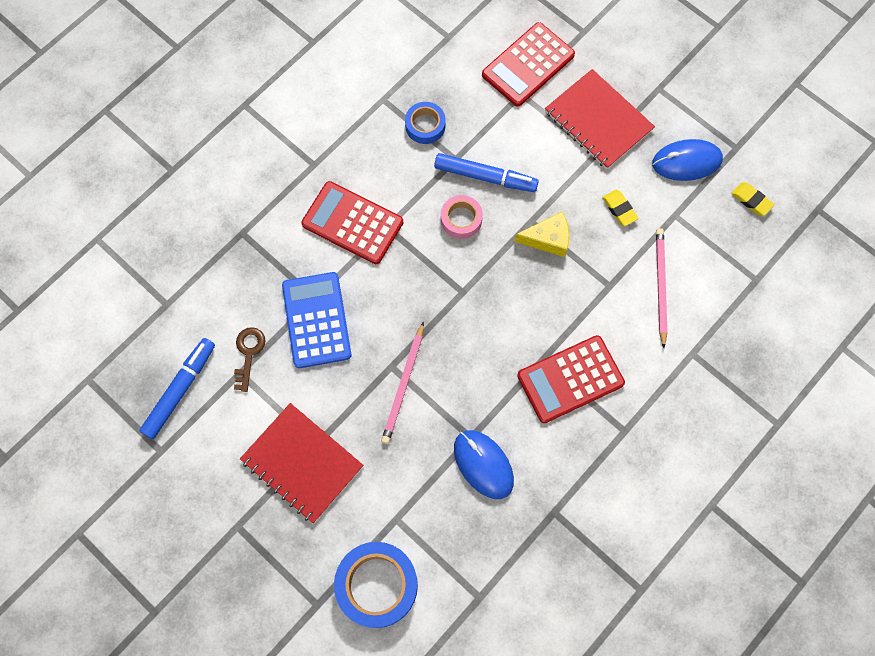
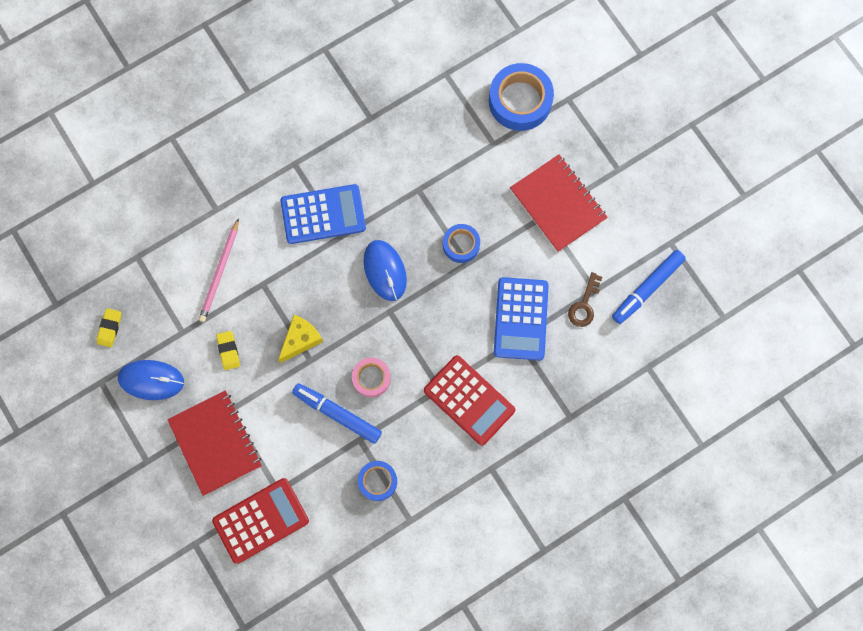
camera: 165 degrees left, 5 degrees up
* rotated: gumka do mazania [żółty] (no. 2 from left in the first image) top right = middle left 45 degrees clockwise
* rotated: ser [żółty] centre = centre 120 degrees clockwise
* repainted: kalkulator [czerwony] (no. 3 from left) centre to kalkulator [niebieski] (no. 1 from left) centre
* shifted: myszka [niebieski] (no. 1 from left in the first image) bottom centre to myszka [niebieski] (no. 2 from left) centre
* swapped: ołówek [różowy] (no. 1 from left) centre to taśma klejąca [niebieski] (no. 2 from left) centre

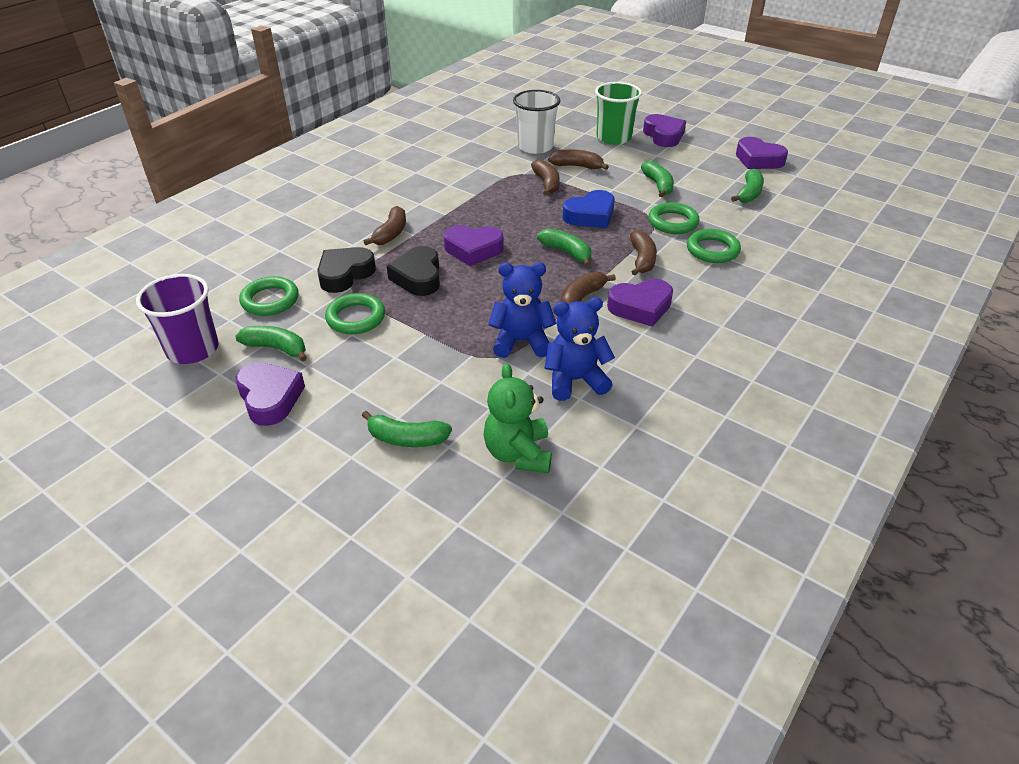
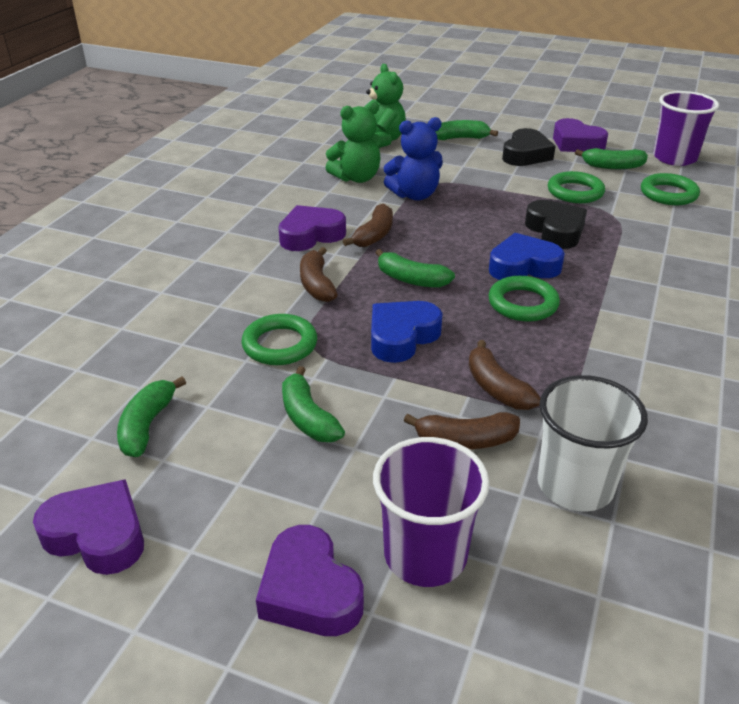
camera: 165 degrees right, 5 degrees down
* repainted: miś [niebieski] (no. 2 from left) centre to miś [zielony] (no. 1 from left) top centre
* repainted: szklanka [zielony] top centre to szklanka [fioletowy] (no. 1 from left) bottom centre
* shifted: pierścień [zielony] (no. 4 from left in the first image) top right to pierścień [zielony] (no. 2 from left) middle right
* repainted: serce [fioletowy] (no. 2 from left) top centre to serce [niebieski] (no. 2 from left) middle right
* shifted: serce [czarny] (no. 1 from left) centre to top right
* gone: banan [brązowy] (no. 1 from left) top centre

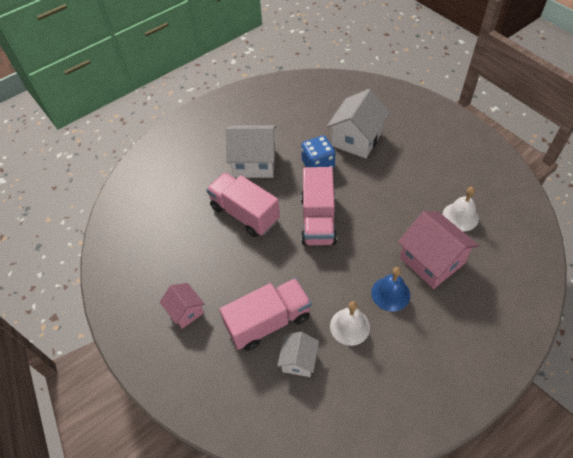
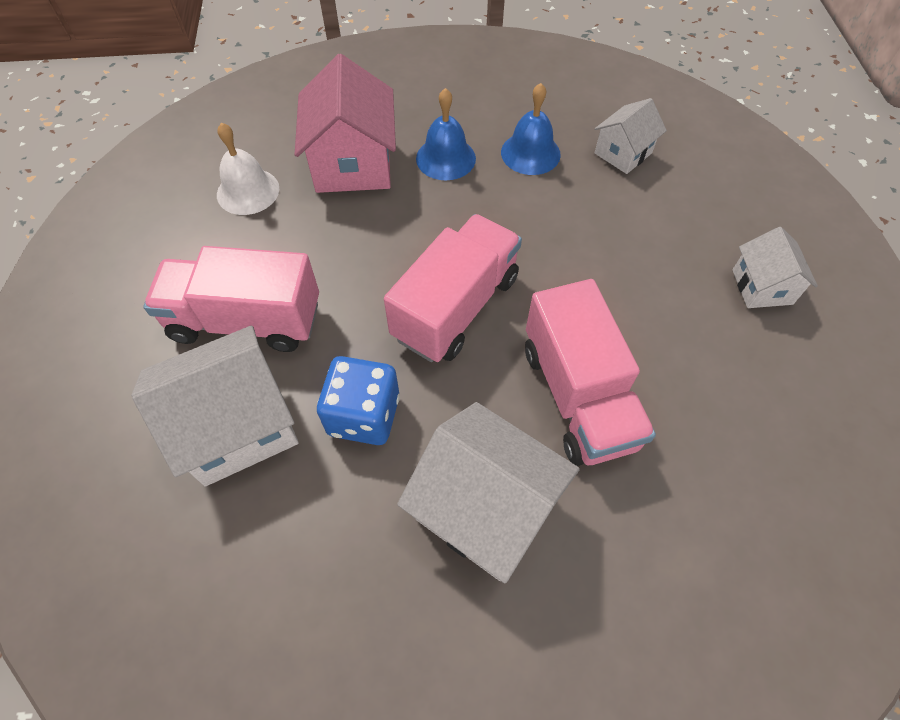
camera: 150 degrees left, 5 degrees up
* shifted: ciężarówka [różowy] (no. 2 from left in the first image) bottom centre to ciężarówka [różowy] (no. 1 from left) middle left
* repainted: dzwonek [biały] (no. 1 from left) bottom centre to dzwonek [niebieski] (no. 2 from left) top centre
* repainted: domek [różowy] (no. 1 from left) bottom left to domek [biały] (no. 4 from left) middle right

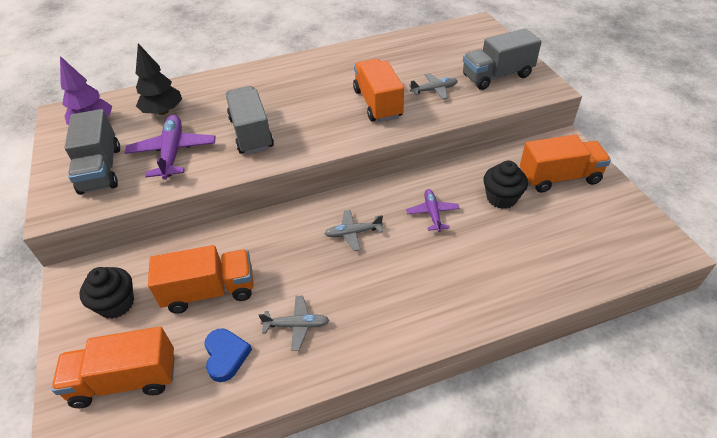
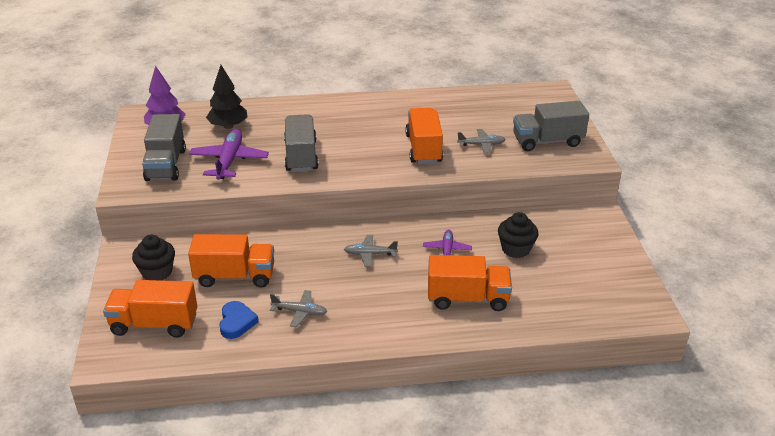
camera: 10 degrees right, 10 degrees down
* shifted: ciężarówka [pomarańczowy] (no. 4 from left) middle right to centre

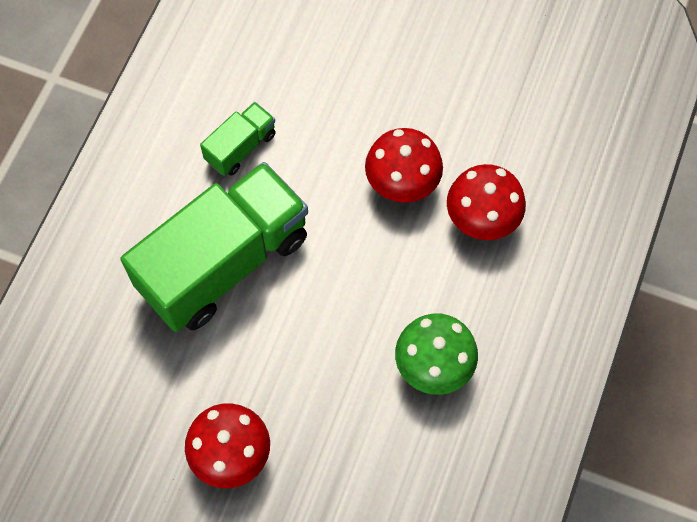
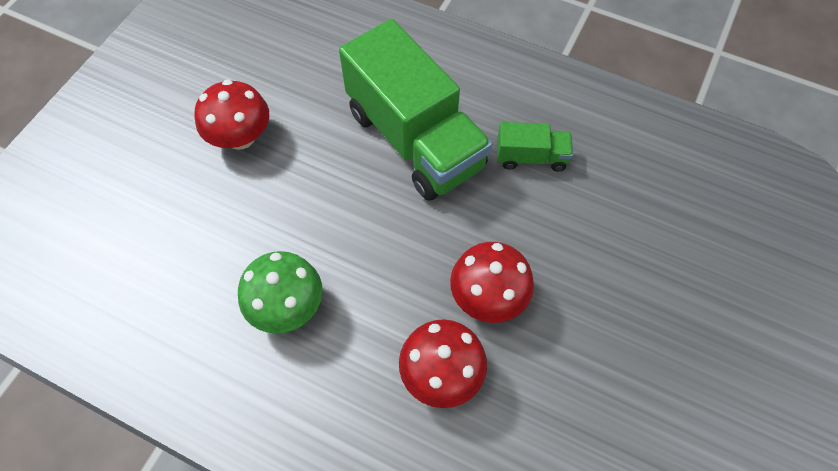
camera: 95 degrees right, 5 degrees down
* rotated: ciężarówka [zielony] (no. 2 from left) top centre = top centre 45 degrees counterclockwise

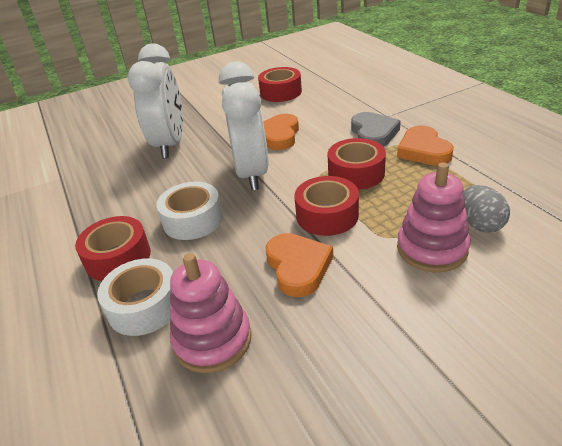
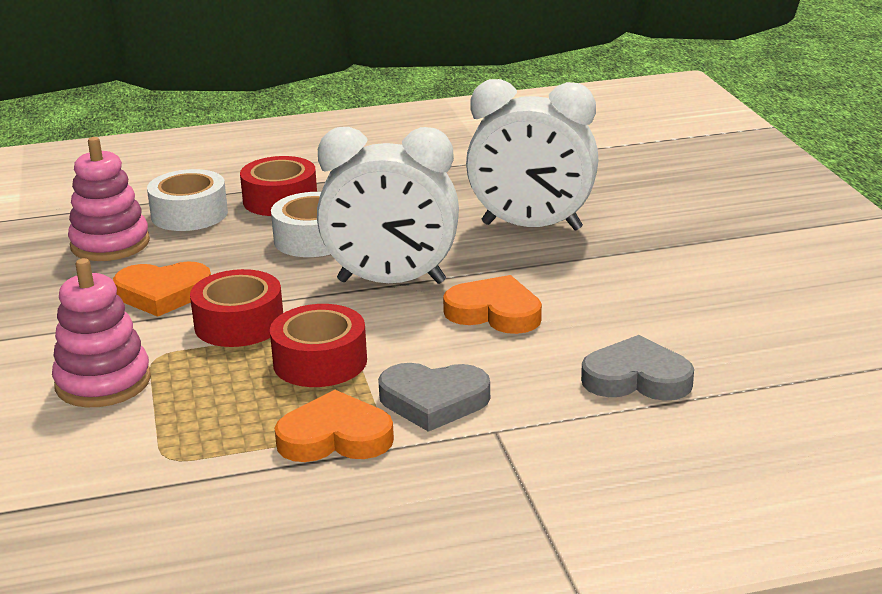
camera: 100 degrees right, 10 degrees down
* new: serce [szary] (no. 2 from left) middle right
* gone: taśma klejąca [czerwony] (no. 2 from left) top centre
* gone: jajko [szary] middle right

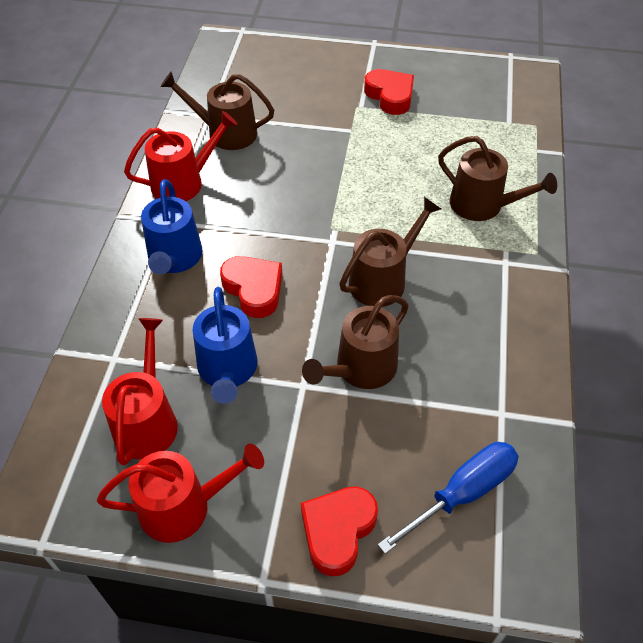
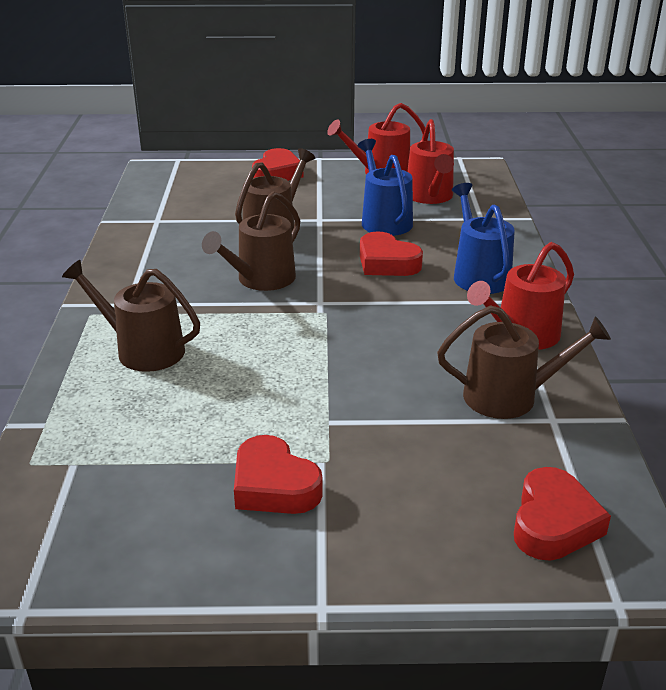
camera: 170 degrees right, 20 degrees down
* new: serce [czerwony] (no. 4 from left) bottom right
* gone: śrubokręt [niebieski] bottom right

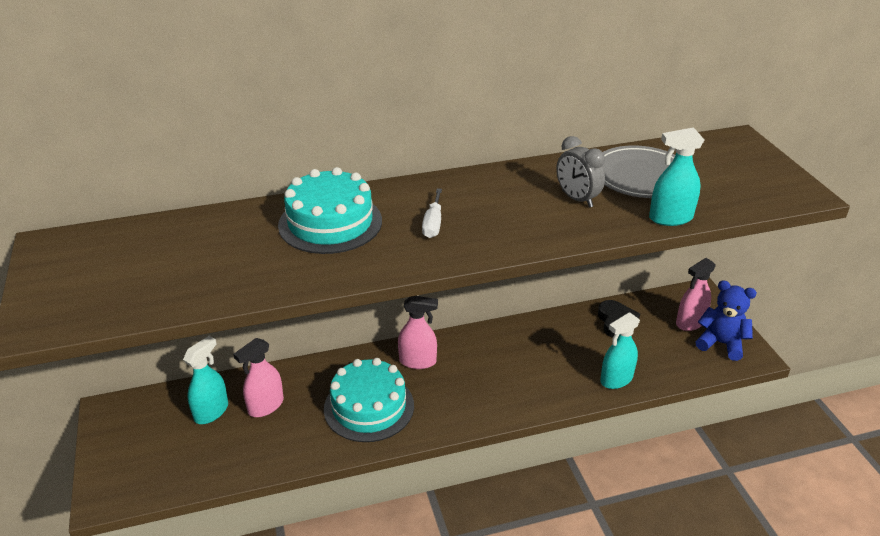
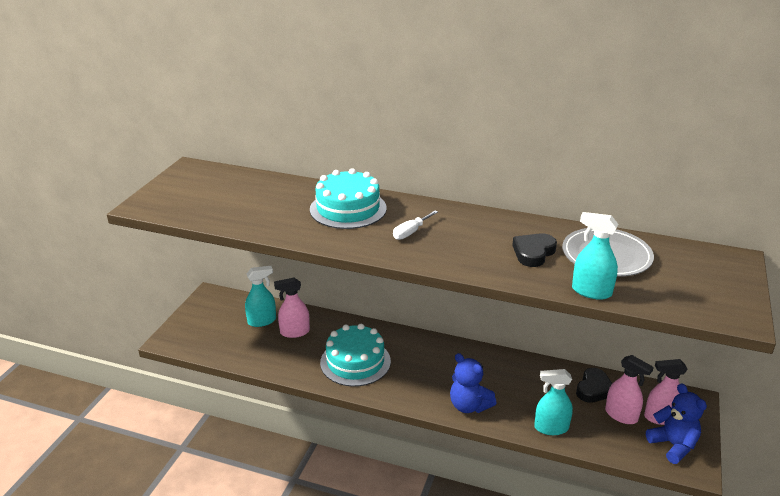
camera: 35 degrees right, 5 degrees down
* new: miś [niebieski] (no. 1 from left) bottom centre
* swapped: budzik [szary] top centre to serce [czarny] (no. 1 from left) middle right
* shifted: spryskiwacz [różowy] (no. 2 from left) centre to bottom right

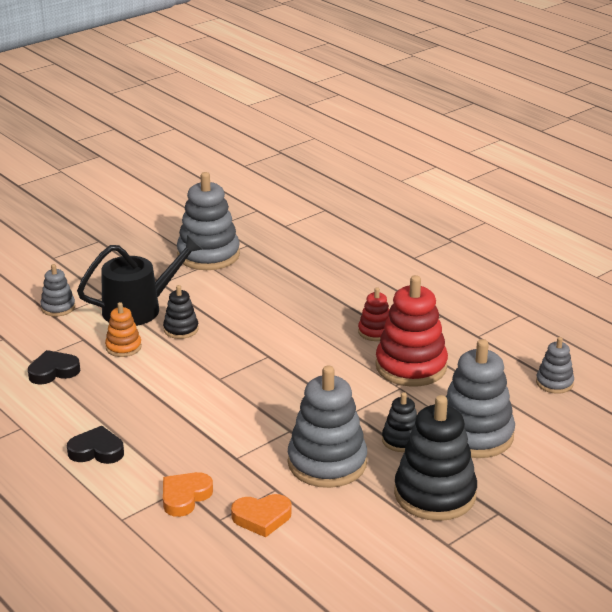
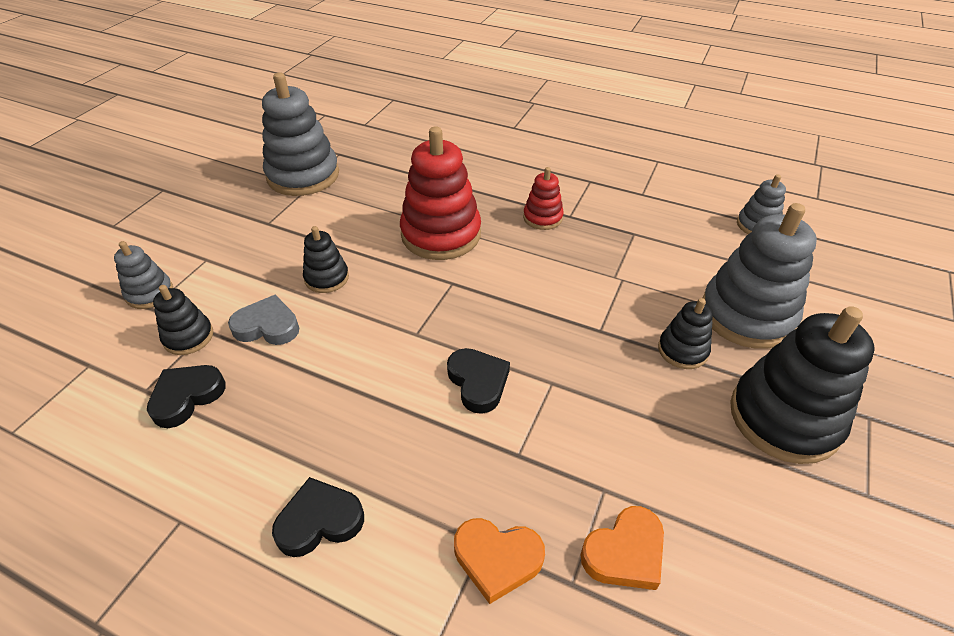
camera: 25 degrees left, 15 degrees up
* new: zabawka nakładanka [czarny] (no. 1 from left) middle left
* swapped: zabawka nakładanka [pomarańczowy] middle left to serce [szary] middle left
* shifted: zabawka nakładanka [czerwony] (no. 2 from left in the first image) middle right to zabawka nakładanka [czerwony] (no. 1 from left) top centre
* new: serce [czarny] (no. 3 from left) centre
* rotated: serce [pomarańczowy] (no. 1 from left) bottom left = bottom centre 90 degrees counterclockwise
* gone: konewka [czarny] middle left
* gone: zabawka nakładanka [szary] (no. 3 from left) bottom centre

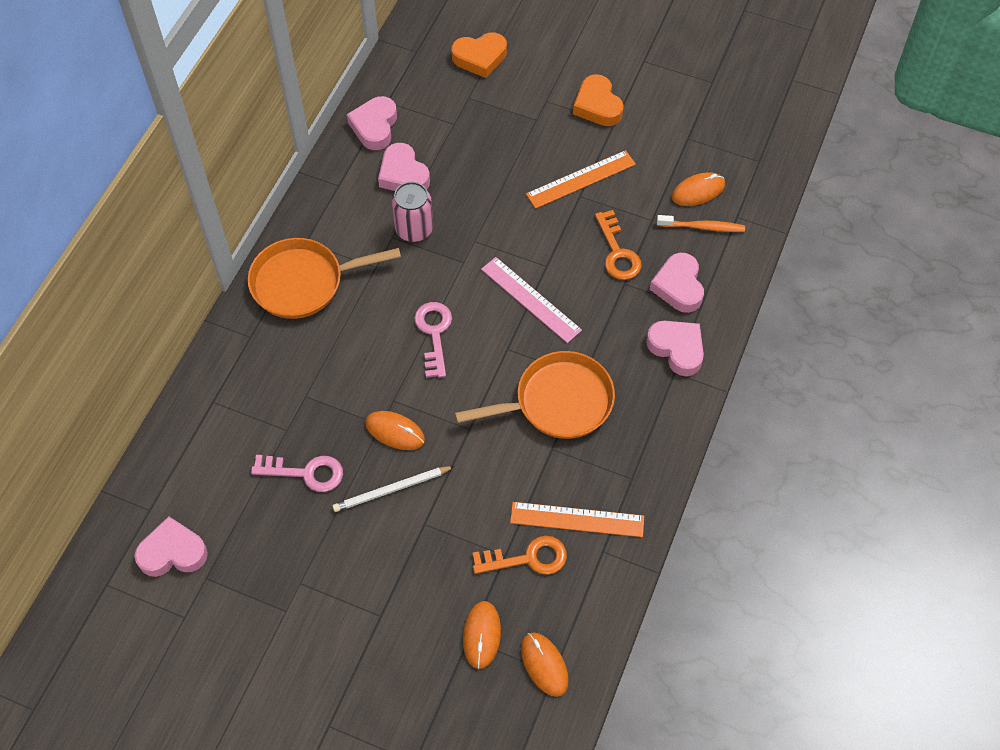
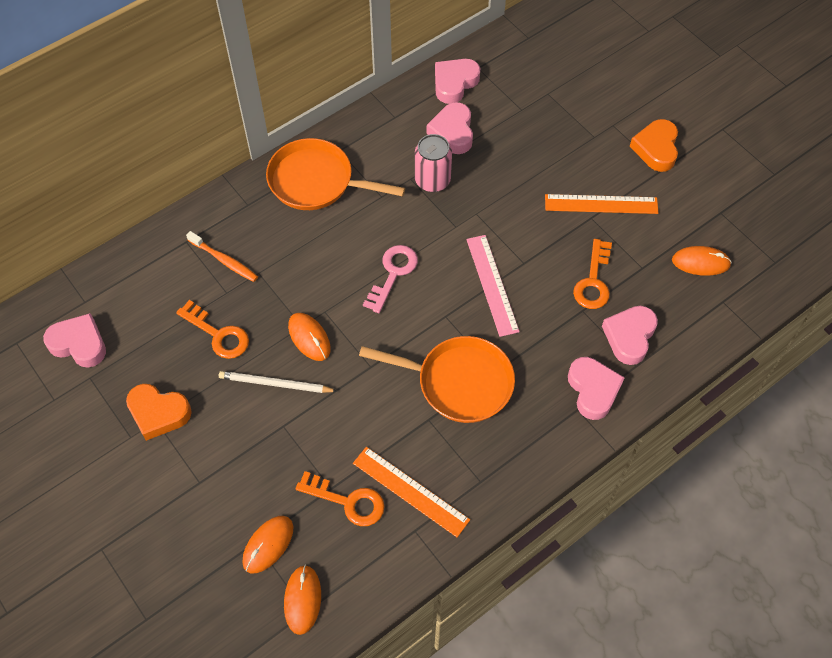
camera: 30 degrees right, 0 degrees up
* shifted: serce [pomarańczowy] (no. 1 from left) top centre to middle left
* repainted: klucz [różowy] (no. 1 from left) middle left to klucz [pomarańczowy] (no. 1 from left) middle left
* shifted: szczoteczka do zębów [pomarańczowy] top right to middle left

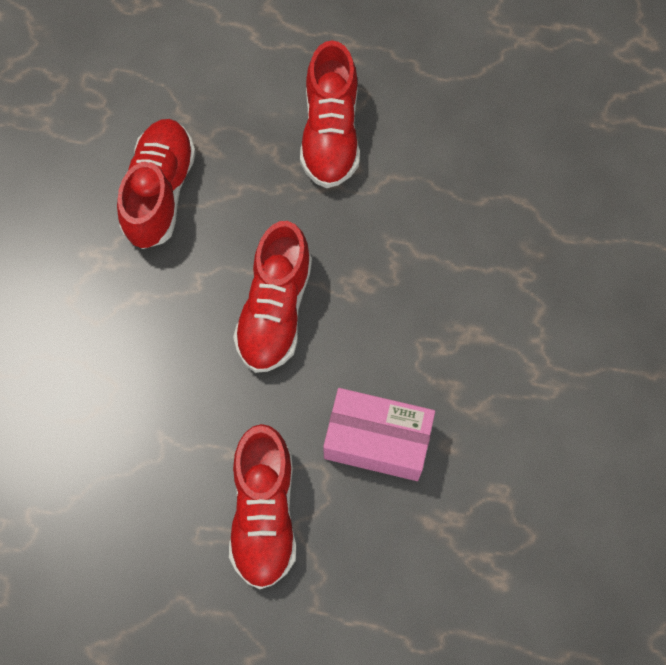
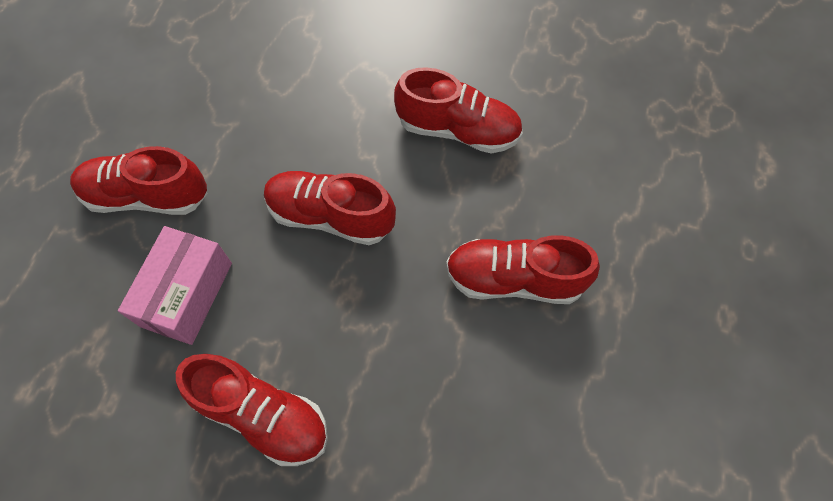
camera: 95 degrees right, 5 degrees down
* new: but [czerwony] (no. 2 from left) bottom left

